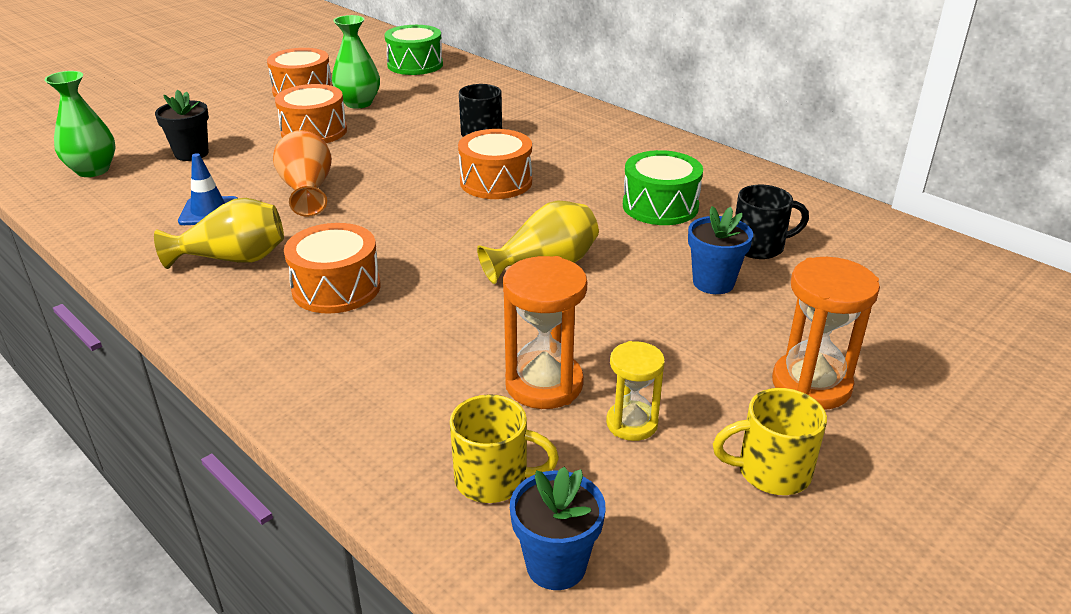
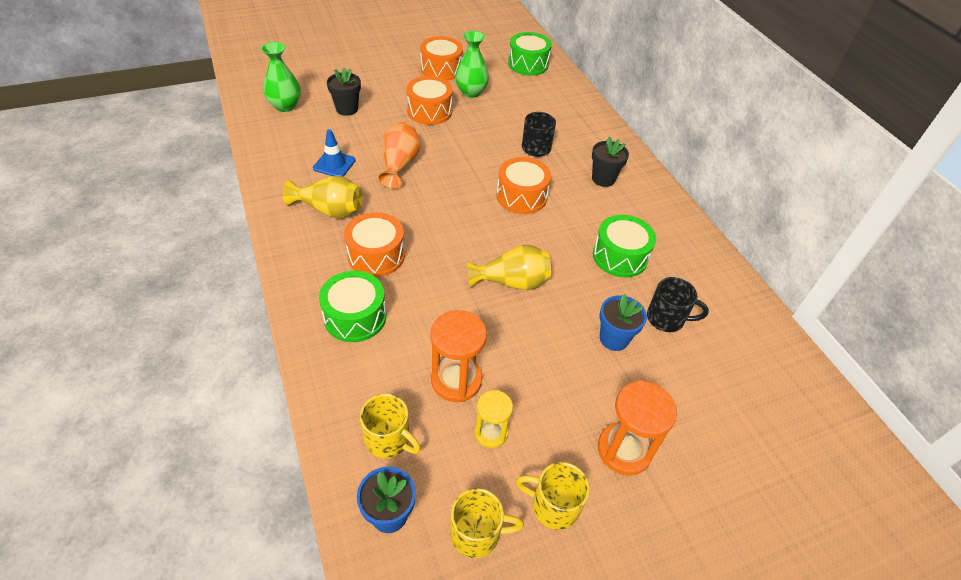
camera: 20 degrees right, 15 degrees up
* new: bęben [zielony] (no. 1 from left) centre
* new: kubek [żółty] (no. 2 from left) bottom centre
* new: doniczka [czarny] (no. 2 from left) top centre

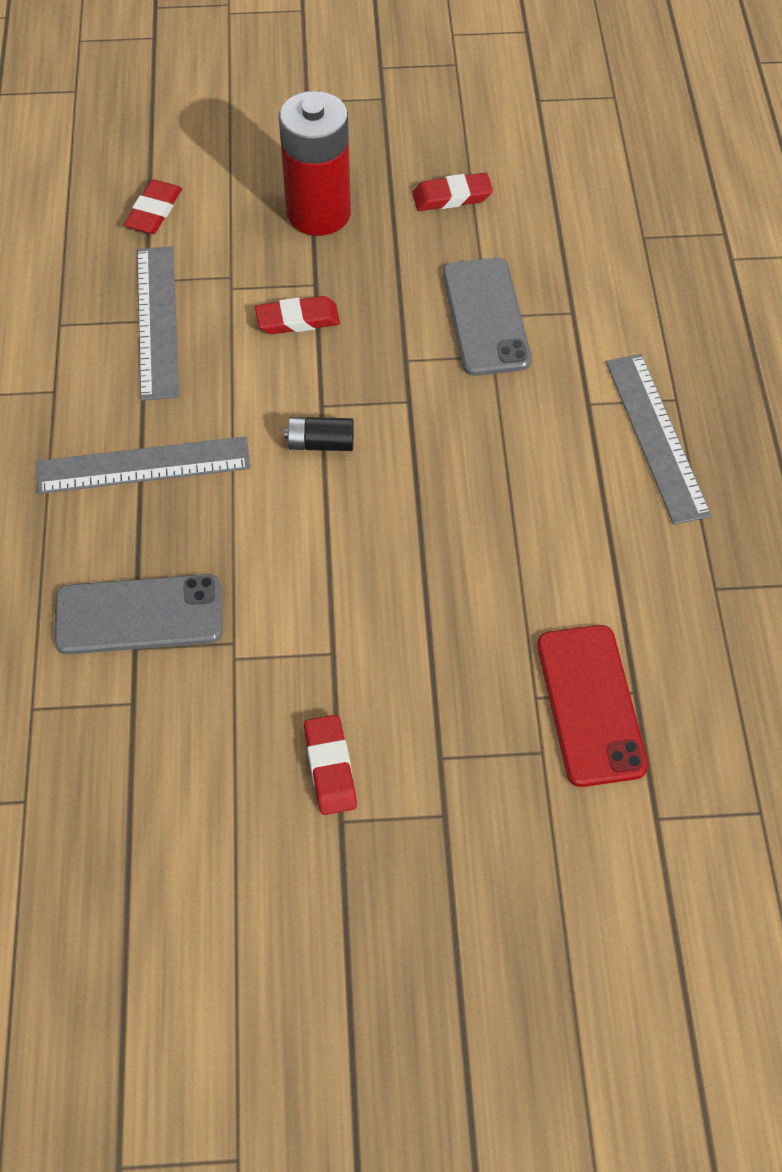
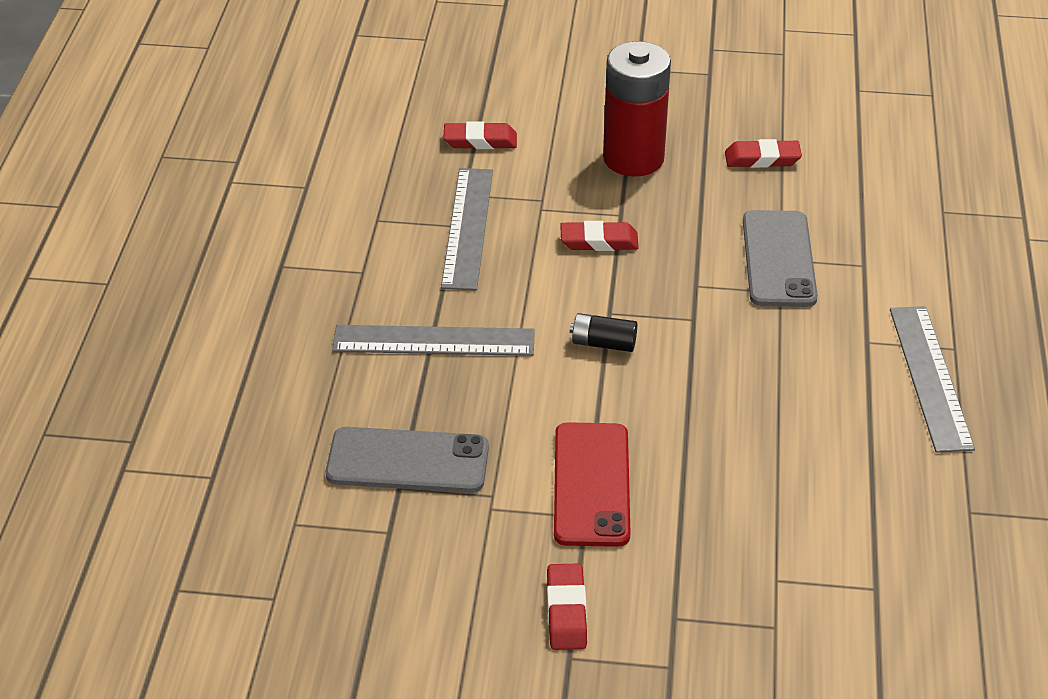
camera: 10 degrees right, 15 degrees down
* rotated: gumka do mazania [czerwony] (no. 1 from left) top left = top centre 60 degrees clockwise
* shifted: telefon [czerwony] middle right to bottom centre

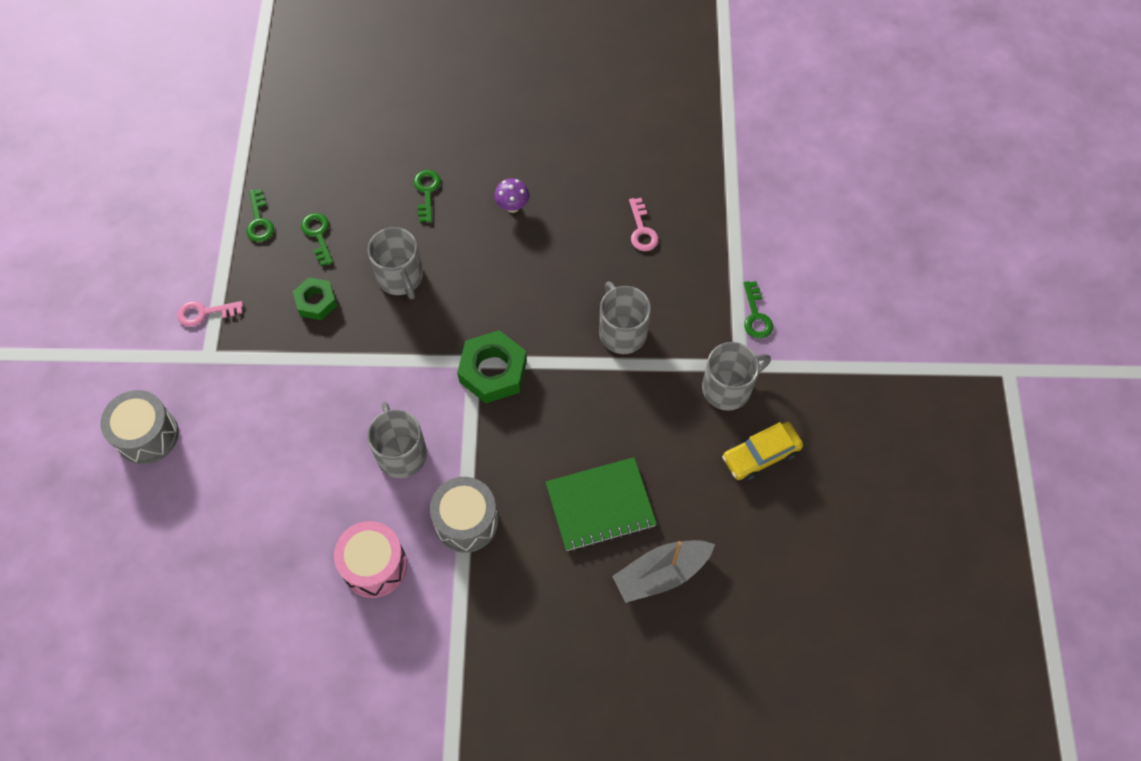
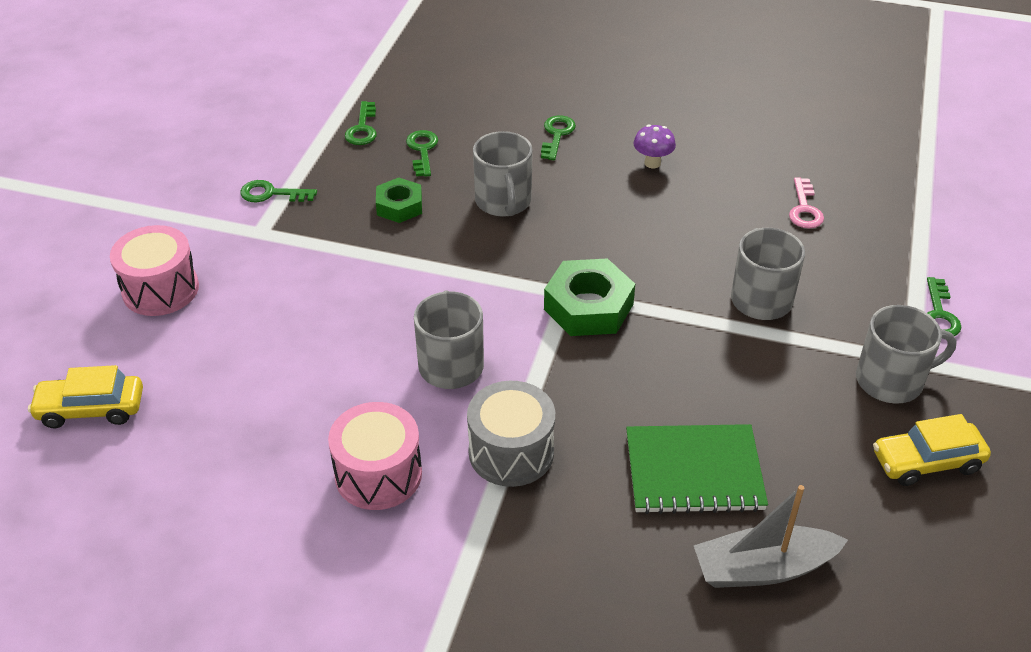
camera: 15 degrees right, 20 degrees down
* new: samochód [żółty] (no. 1 from left) middle left
* repainted: bęben [szary] (no. 1 from left) middle left to bęben [różowy] (no. 1 from left) middle left
* repainted: klucz [różowy] (no. 1 from left) middle left to klucz [zielony] (no. 1 from left) top left

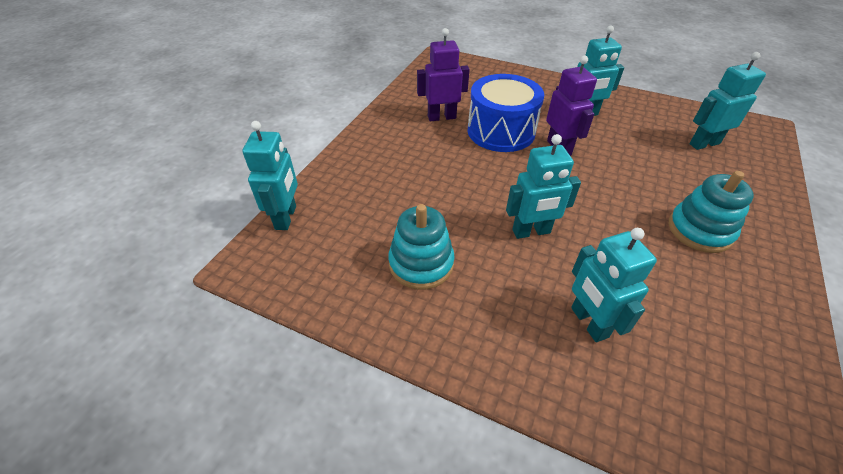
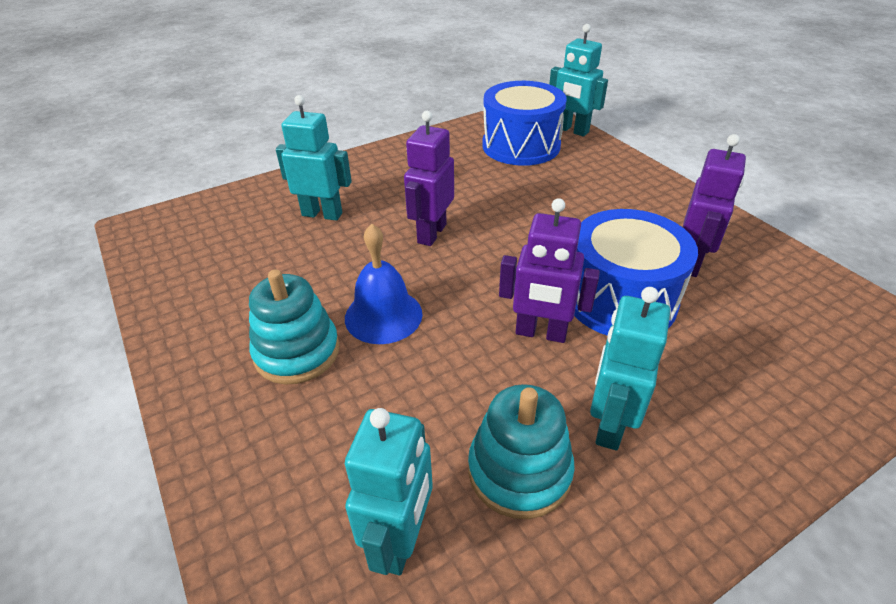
camera: 125 degrees right, 5 degrees down
* new: dzwonek [niebieski] centre
* repainted: robot [turkusowy] (no. 2 from left) centre to robot [fioletowy] (no. 1 from left) top centre
* shifted: zabawka nakładanka [turkusowy] (no. 1 from left in the first image) centre to zabawka nakładanka [turkusowy] (no. 2 from left) bottom centre
* new: bęben [niebieski] (no. 1 from left) top centre

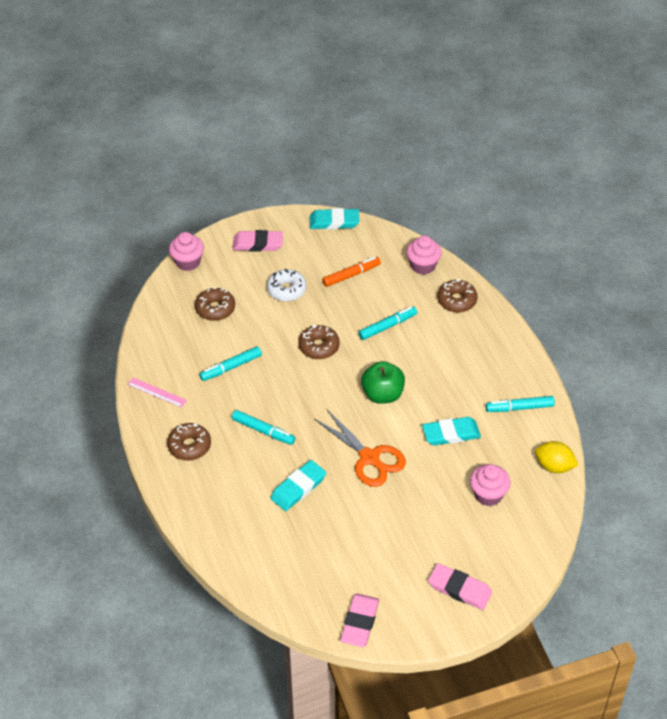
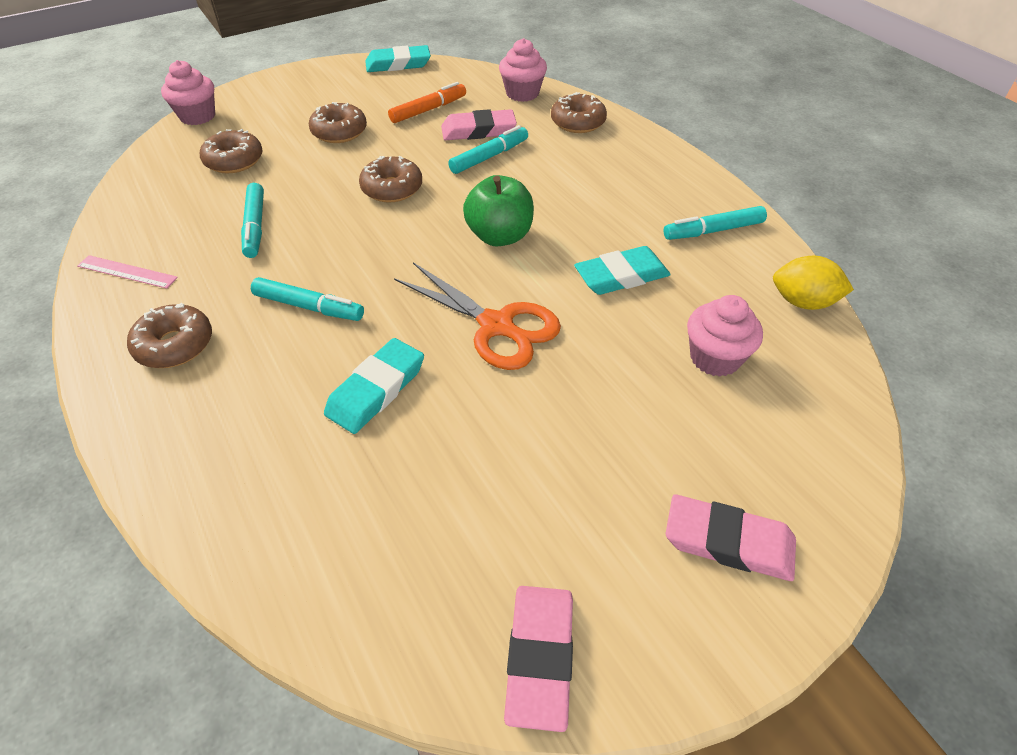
camera: 10 degrees left, 0 degrees up
* rotated: flamaster [turkusowy] (no. 1 from left) centre = top left 60 degrees counterclockwise
* repainted: donut [biały] centre to donut [brązowy] (no. 3 from left) top left
* shifted: gumka do mazania [różowy] (no. 1 from left) centre to top centre

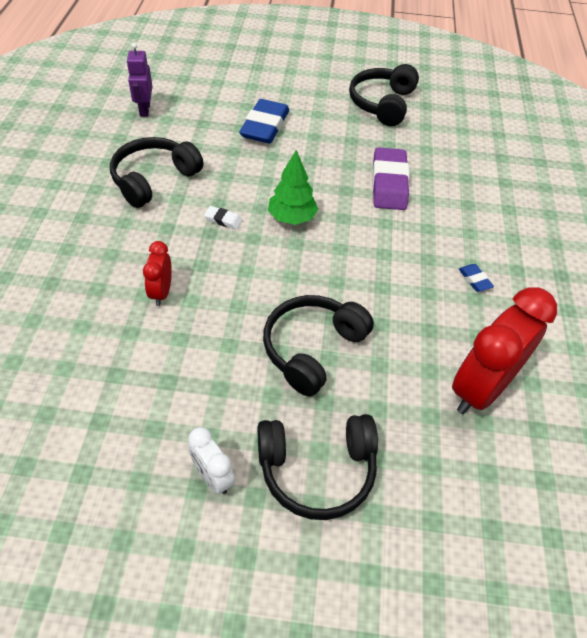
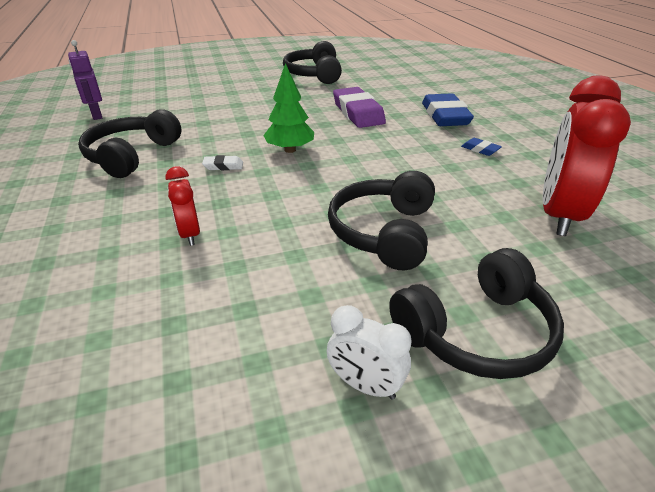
camera: 20 degrees left, 15 degrees down
* shifted: gumka do mazania [niebieski] (no. 1 from left) top centre to top right

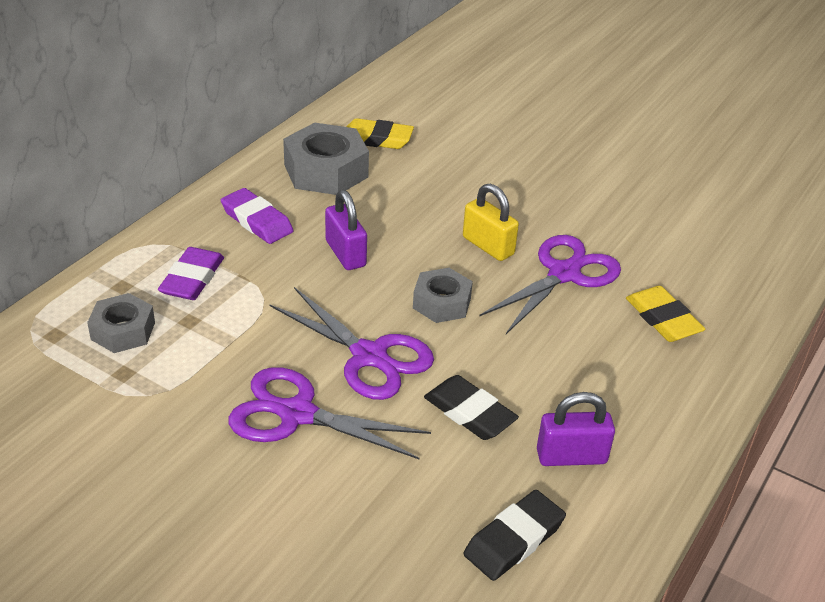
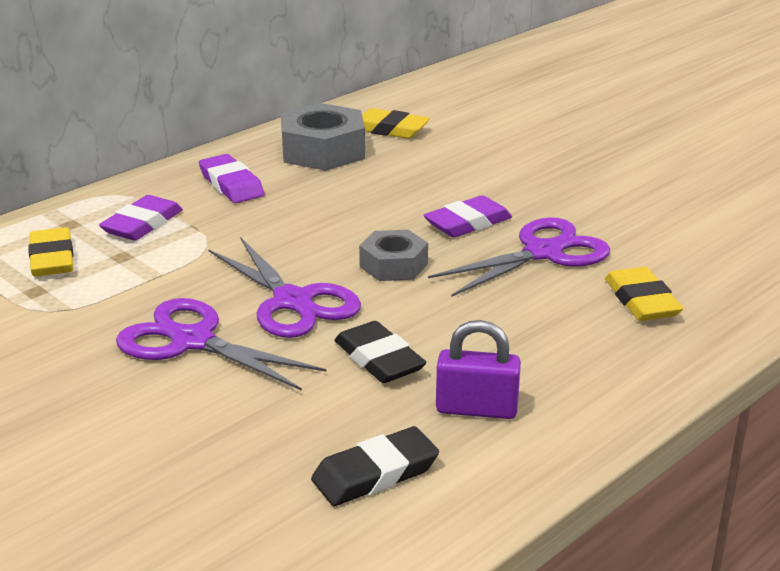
camera: 15 degrees right, 10 degrees down
* swapped: nakrętka [szary] (no. 1 from left) middle left to gumka do mazania [żółty] (no. 1 from left) middle left
* swapped: kłódka [żółty] centre to gumka do mazania [fioletowy] (no. 3 from left) centre
* gone: kłódka [fioletowy] (no. 1 from left) centre

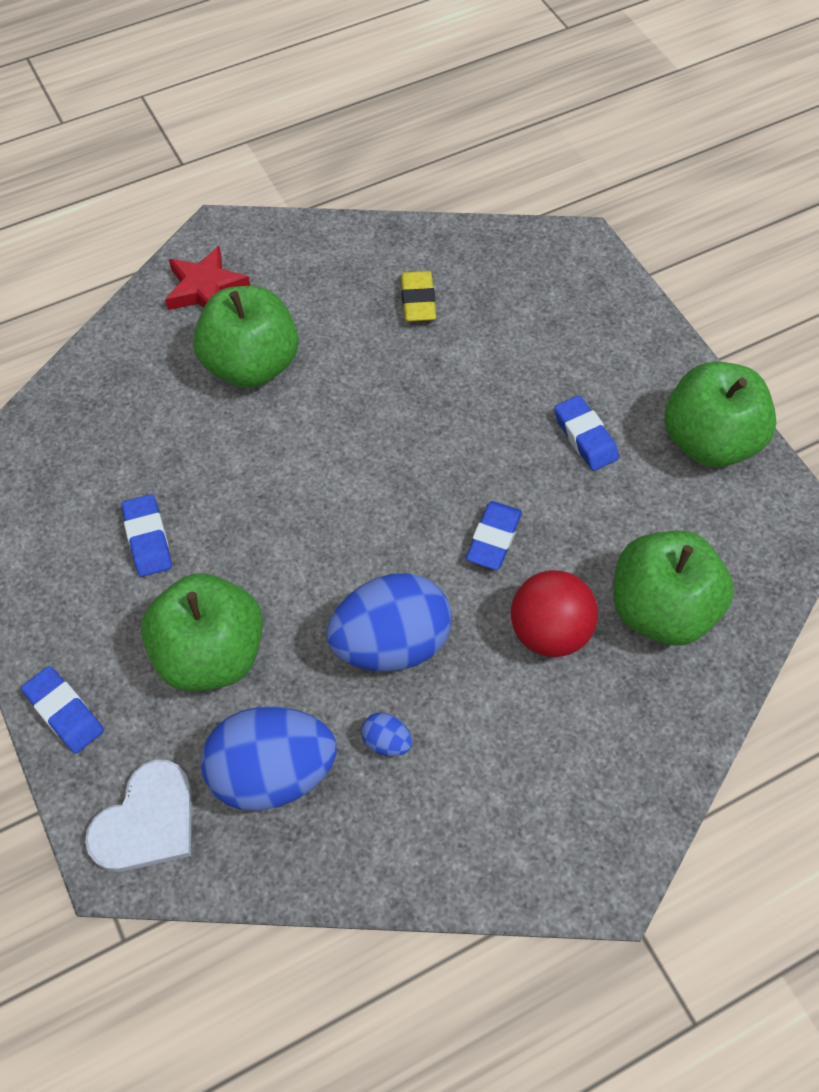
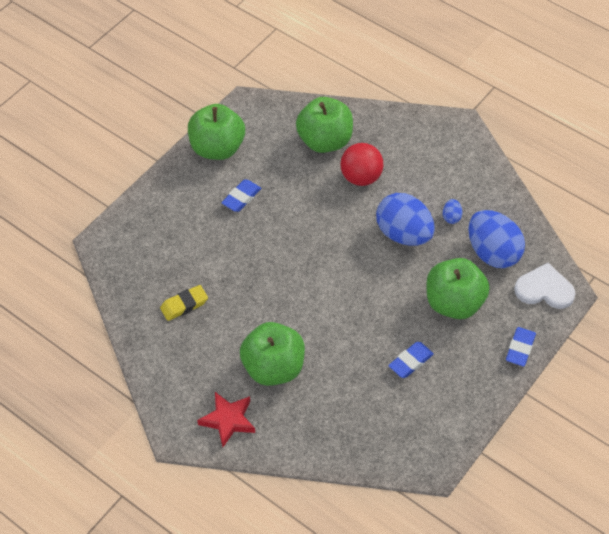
camera: 115 degrees left, 5 degrees down
* gone: gumka do mazania [niebieski] (no. 3 from left) centre

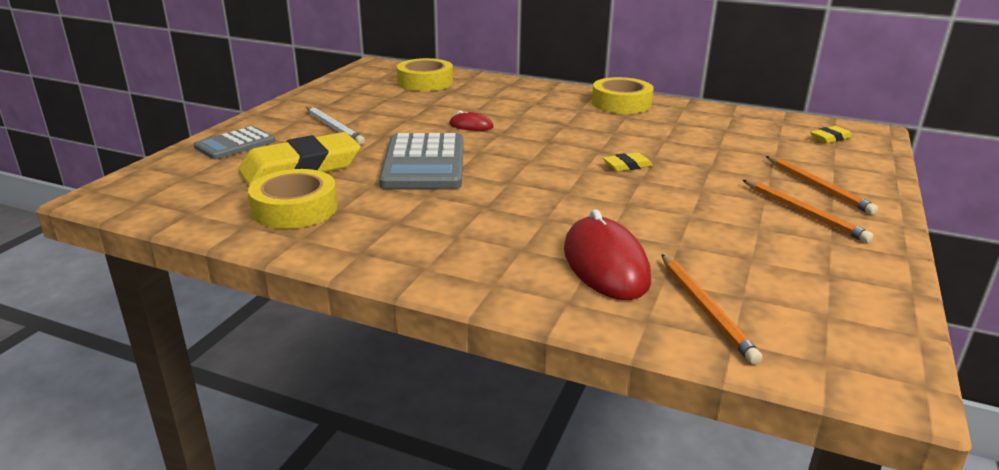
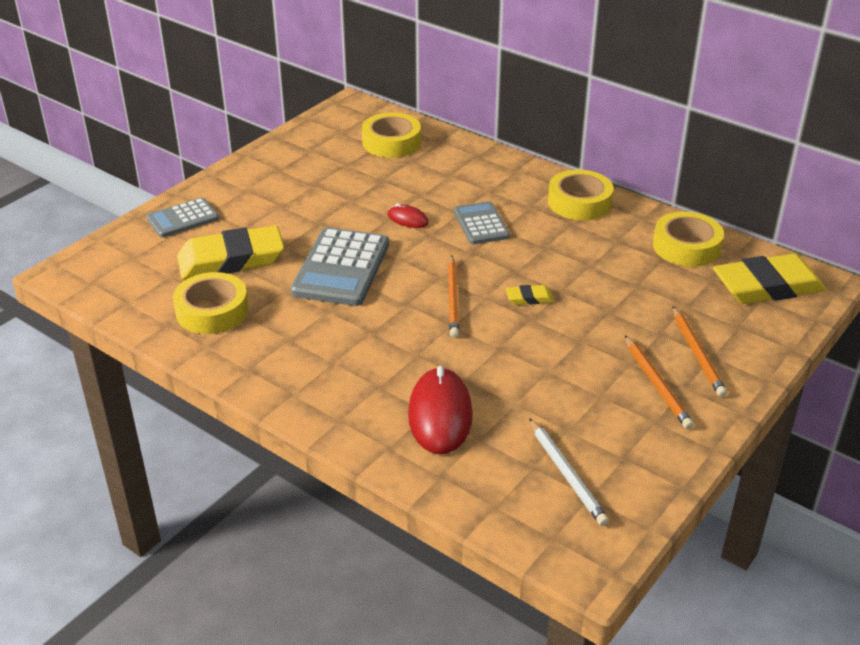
camera: 15 degrees right, 10 degrees up
* shifted: ołówek [pomarańczowy] (no. 1 from left) middle right to centre
* new: kalkulator [szary] (no. 3 from left) centre
* shifted: ołówek [biały] top centre to bottom centre
* new: taśma klejąca [żółty] (no. 4 from left) middle right
* scaled: gumka do mazania [żółty] (no. 3 from left) top right = middle right x2.33

